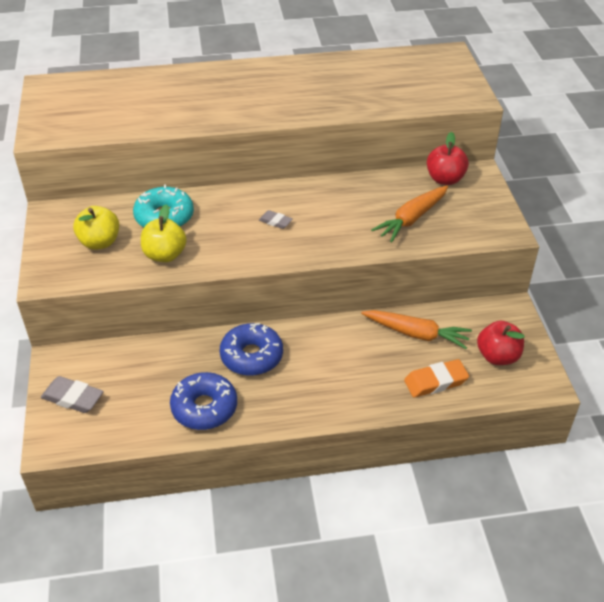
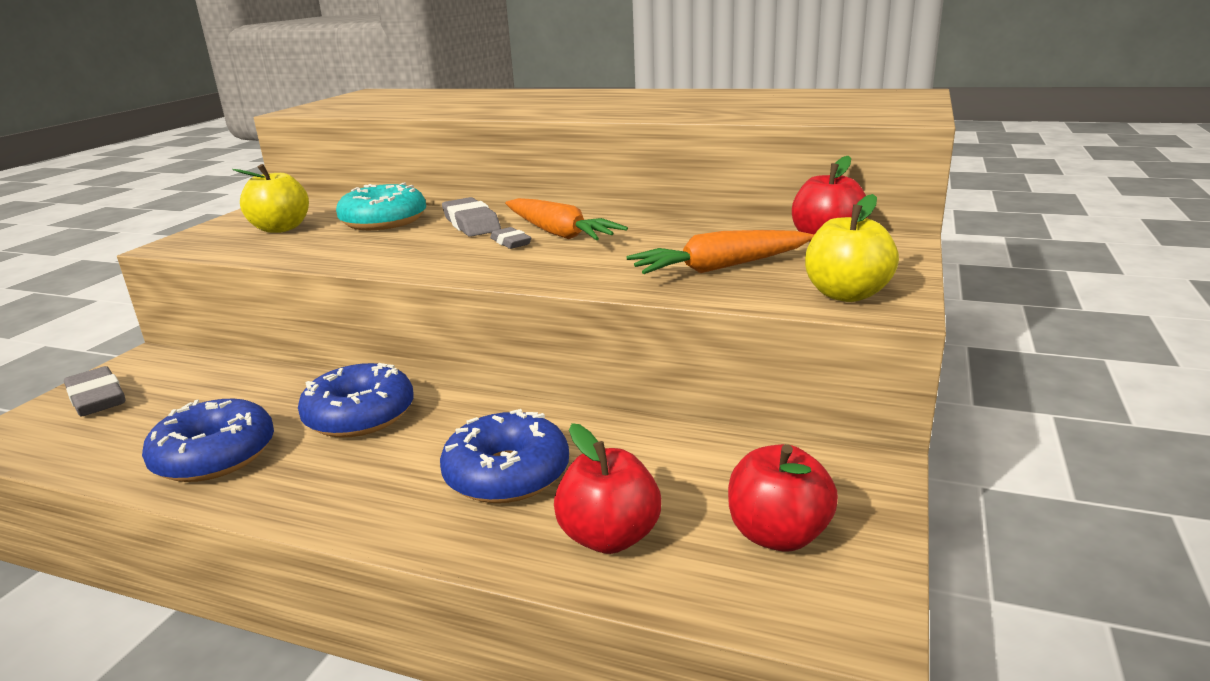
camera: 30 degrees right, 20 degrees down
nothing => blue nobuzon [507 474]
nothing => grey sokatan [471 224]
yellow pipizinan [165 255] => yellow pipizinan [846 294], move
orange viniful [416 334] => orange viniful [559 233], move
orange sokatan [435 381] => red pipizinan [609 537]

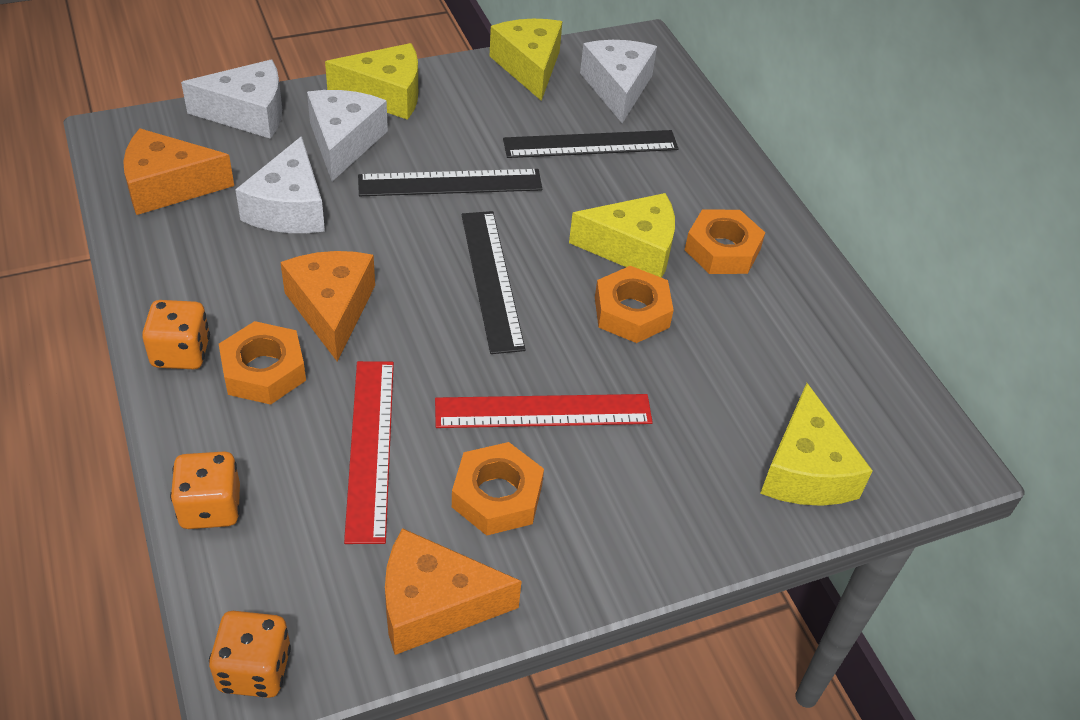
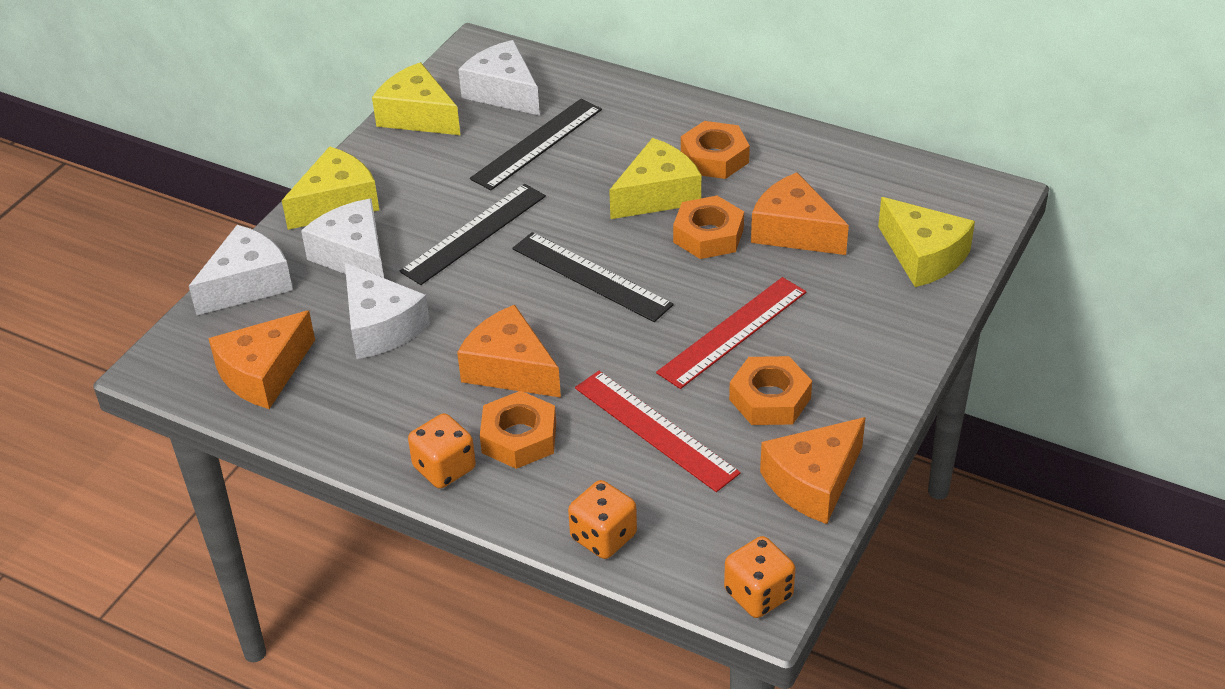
camera: 35 degrees left, 5 degrees down
nothing => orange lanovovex [794 231]

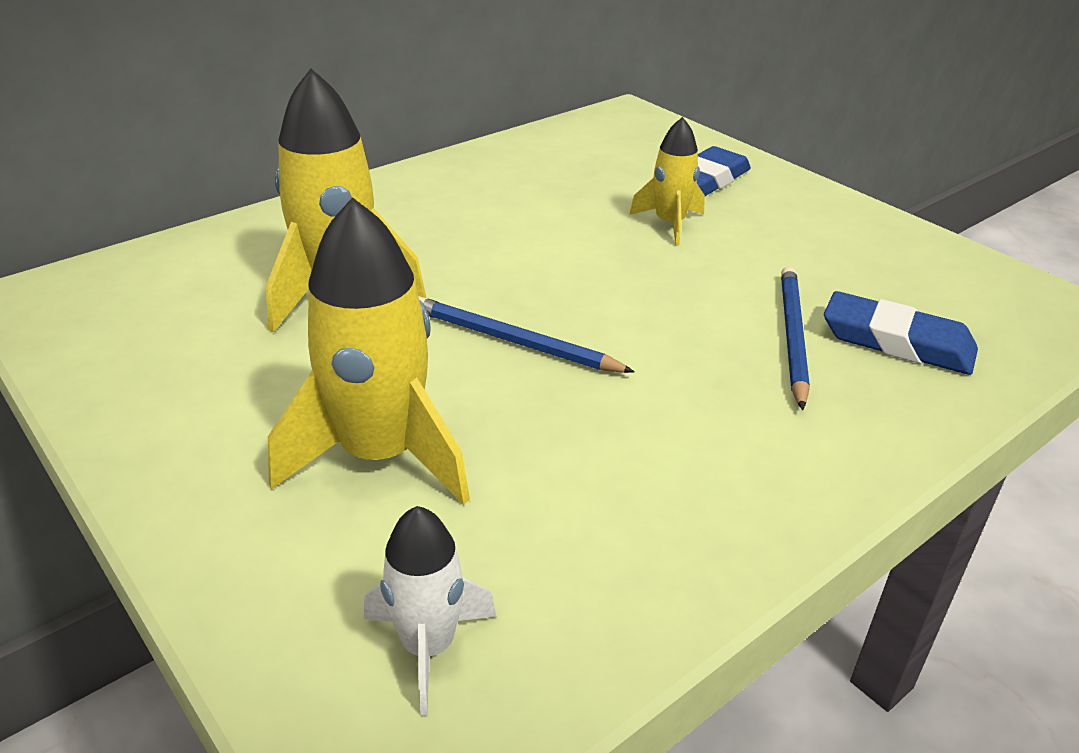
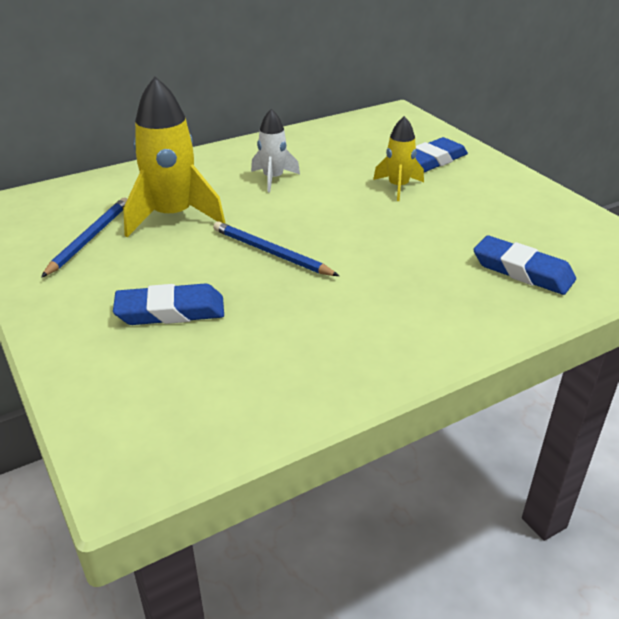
camera: 10 degrees right, 0 degrees up
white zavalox [428 647] => white zavalox [273 179], move
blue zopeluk [792 337] => blue zopeluk [89 238], move
yellow zavalox [380 455] => blue sokatan [170 311]

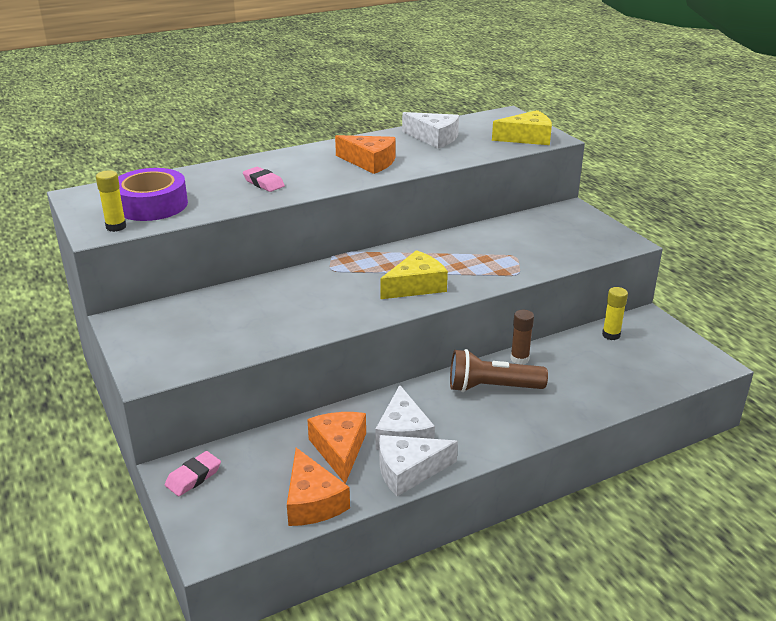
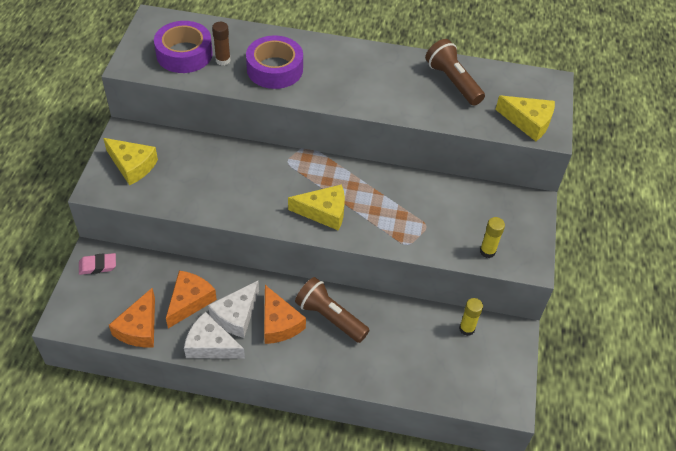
camera: 35 degrees right, 20 degrees up
nothing => yellow lanovovex [132 165]
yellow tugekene [116 227] => yellow tugekene [487 251], move
orange lanovovex [370 162] => orange lanovovex [279 323], move
brown tugekene [519 359] => brown tugekene [223 60], move
pink sokatan [263 183] => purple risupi [275 69]
white lanovovex [434 138] => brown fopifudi [453 82]

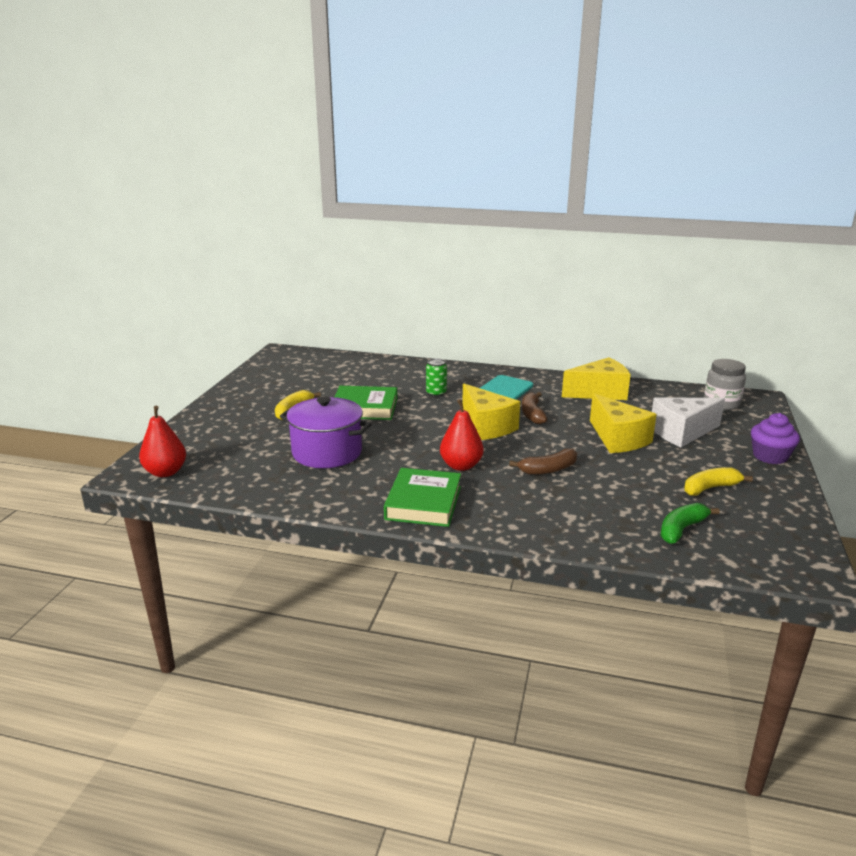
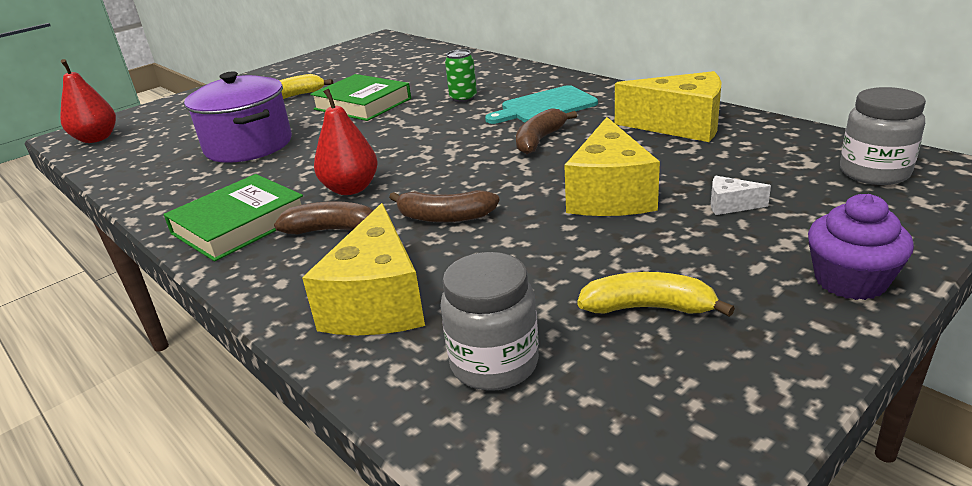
camera: 35 degrees right, 5 degrees up
nothing => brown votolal [334 230]
yellow lanovovex [486 427] => yellow lanovovex [377 302], move
green votolal [681 529] => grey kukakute [494 363]
white lanovovex [681 432] => white lanovovex [730 205], x0.43

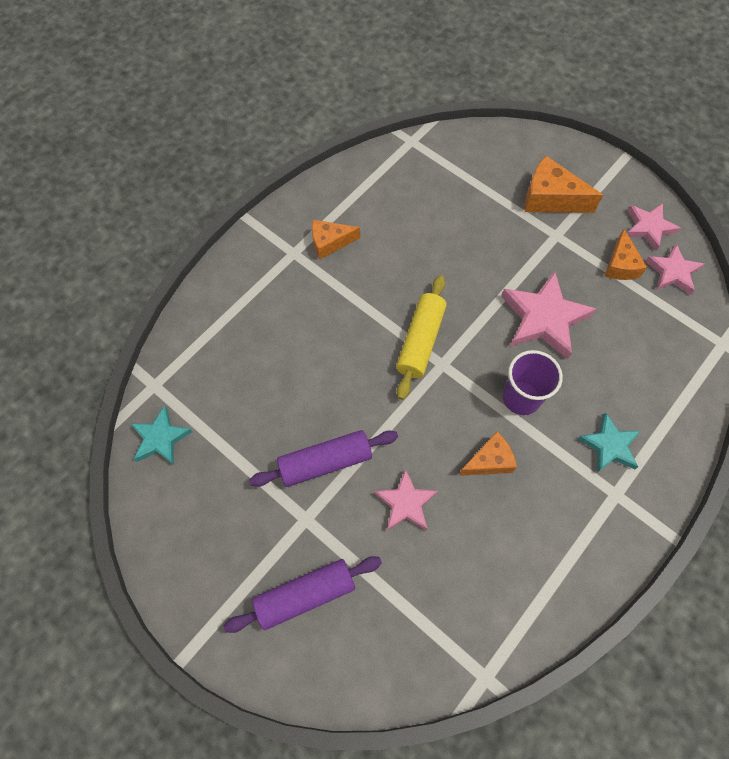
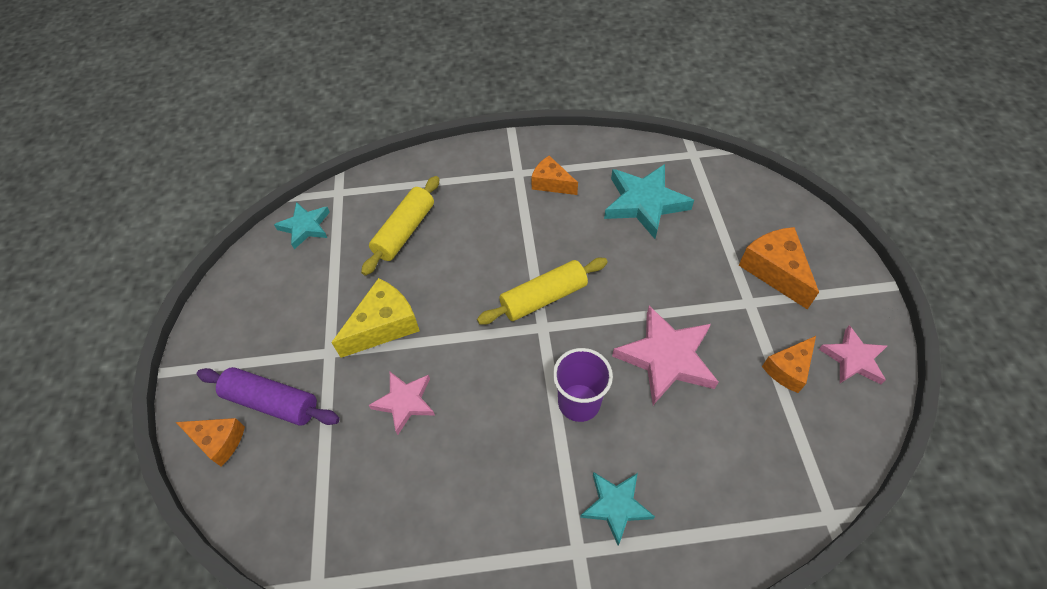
camera: 45 degrees right, 10 degrees down
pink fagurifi [673 272] => nothing
nothing => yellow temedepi [404 231]
nothing => turquoise fagurifi [644 203]
orange lanovovex [489 461] => orange lanovovex [219 441], move
purple temedepi [325 462] => yellow lanovovex [384 326]

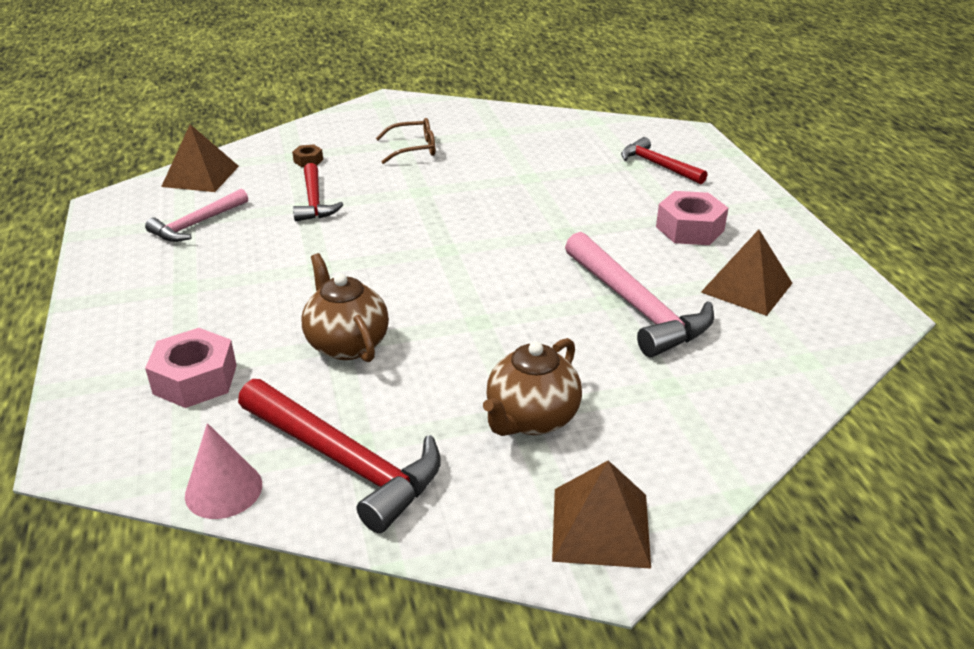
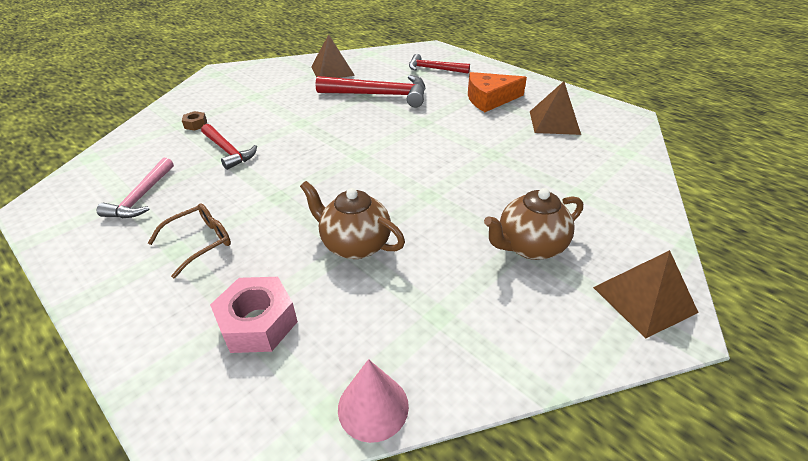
camera: 30 degrees left, 5 degrees up
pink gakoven [635 306] => nothing
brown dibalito [200 176] => brown dibalito [332 71], move
red gakoven [344 461] => red gakoven [379 95], move
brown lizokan [413 149] => brown lizokan [200 242], move
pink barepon [689 229] => orange lanovovex [489 99]
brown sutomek [531 419] => brown sutomek [529 246], 60 degrees clockwise

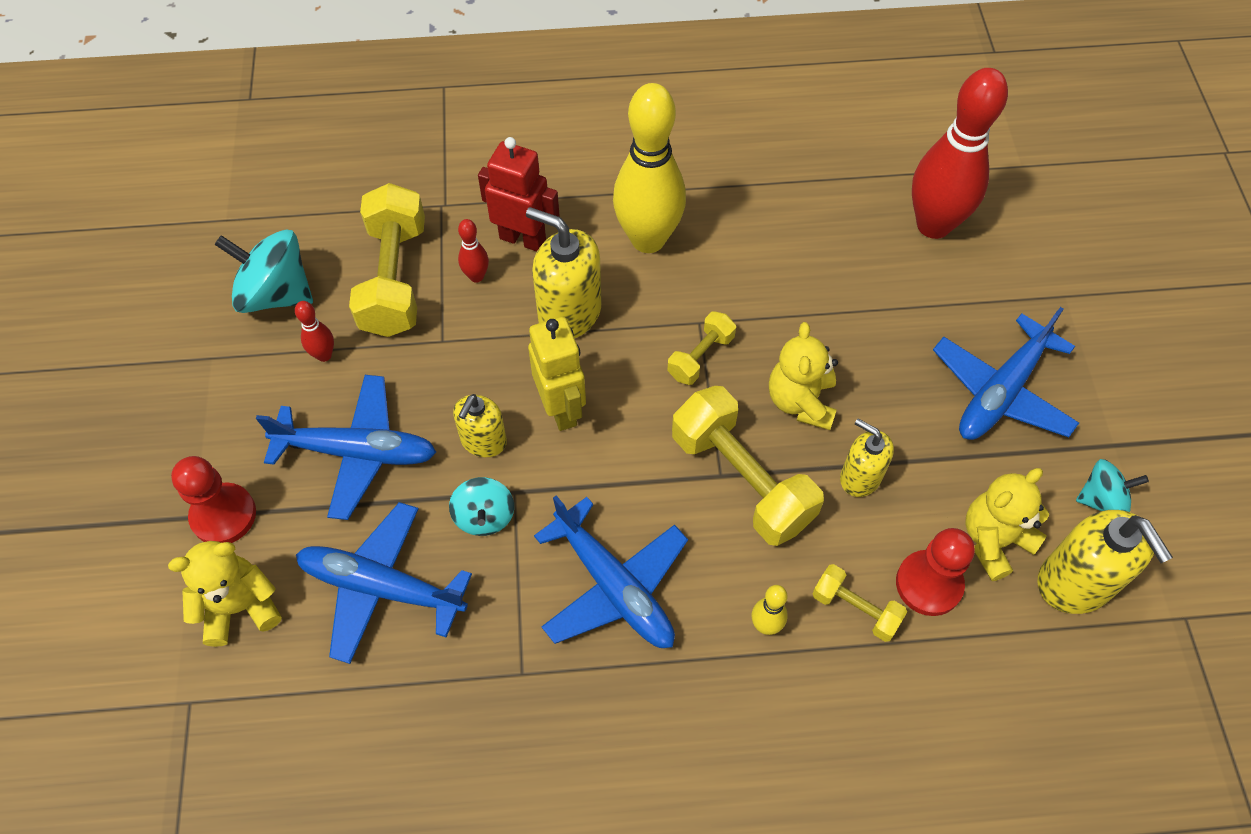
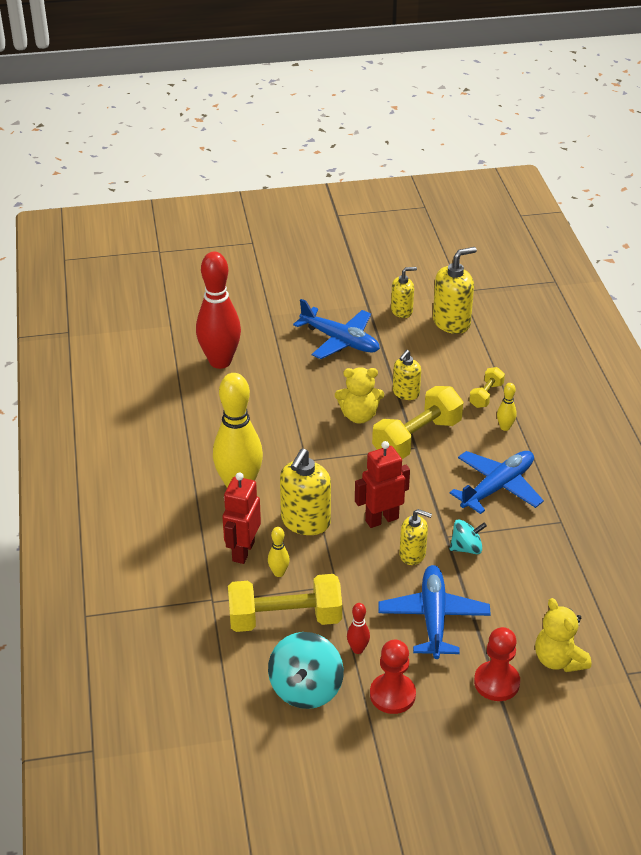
camera: 95 degrees left, 20 degrees down
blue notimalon [381 587] => nothing
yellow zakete [700 357] => nothing
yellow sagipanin [994 540] => nothing
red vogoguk [929 584] => red vogoguk [392 695], move
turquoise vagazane [1102 500] => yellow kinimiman [402 311]
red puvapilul [476 276] => yellow puvapilul [279 573]
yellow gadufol [561 408] => red gadufol [381 519]

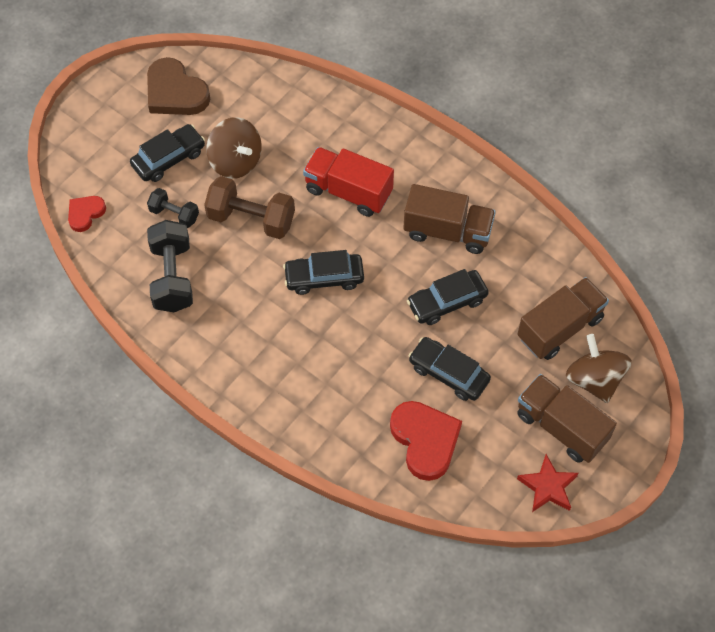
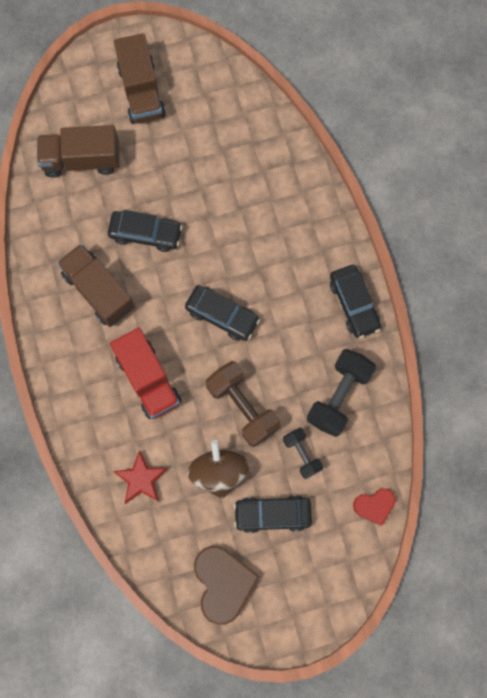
camera: 145 degrees left, 15 degrees up
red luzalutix [425 440] => nothing
brown vagazane [594 380] => nothing
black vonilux [448 373] => black vonilux [354 304], move
red fagurifi [548 487] => red fagurifi [141 479], move

